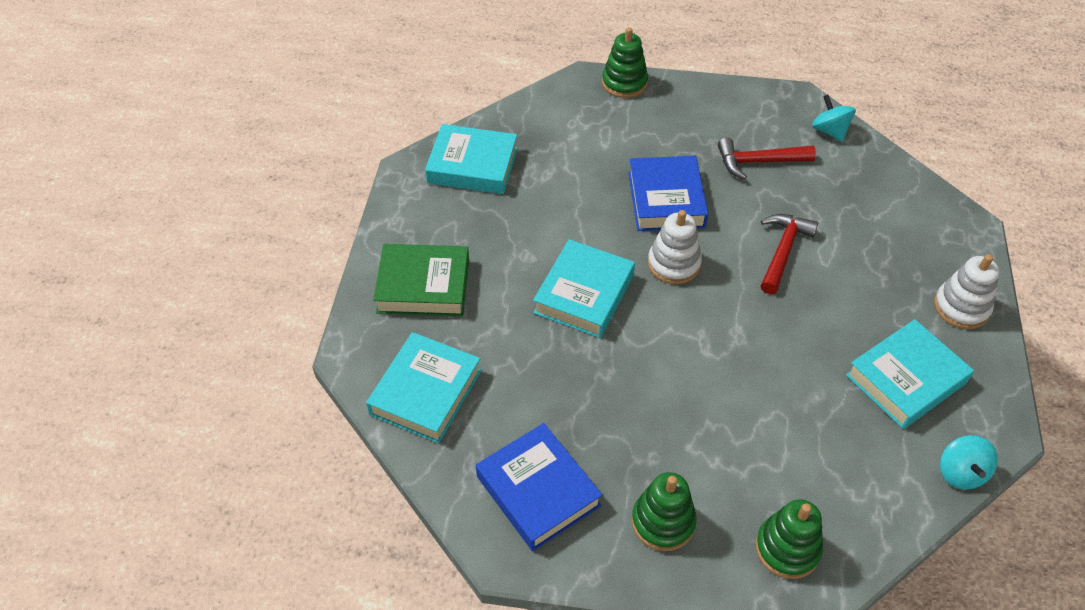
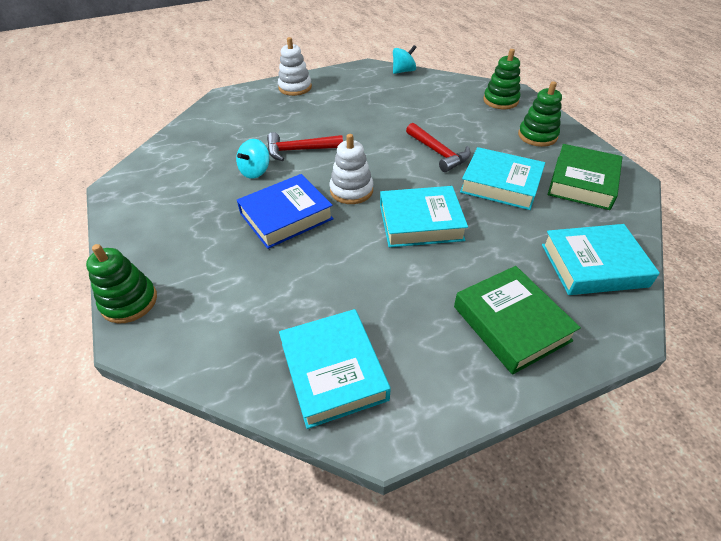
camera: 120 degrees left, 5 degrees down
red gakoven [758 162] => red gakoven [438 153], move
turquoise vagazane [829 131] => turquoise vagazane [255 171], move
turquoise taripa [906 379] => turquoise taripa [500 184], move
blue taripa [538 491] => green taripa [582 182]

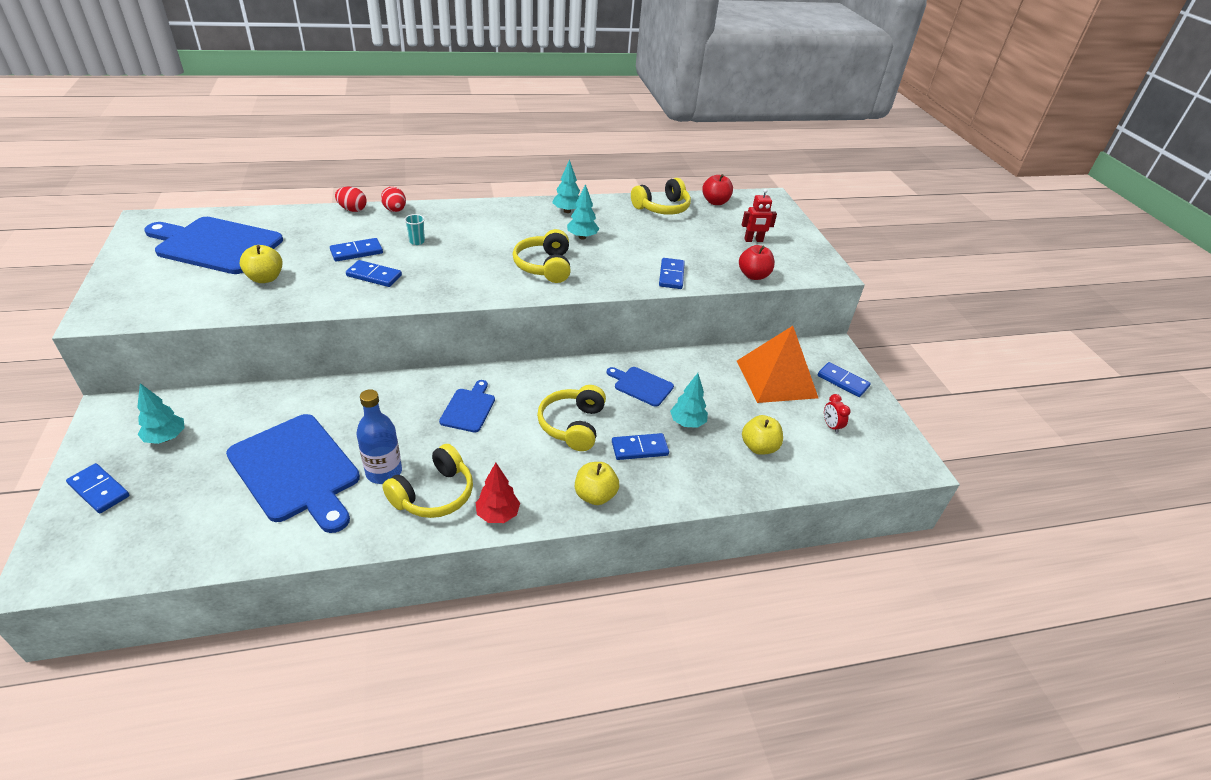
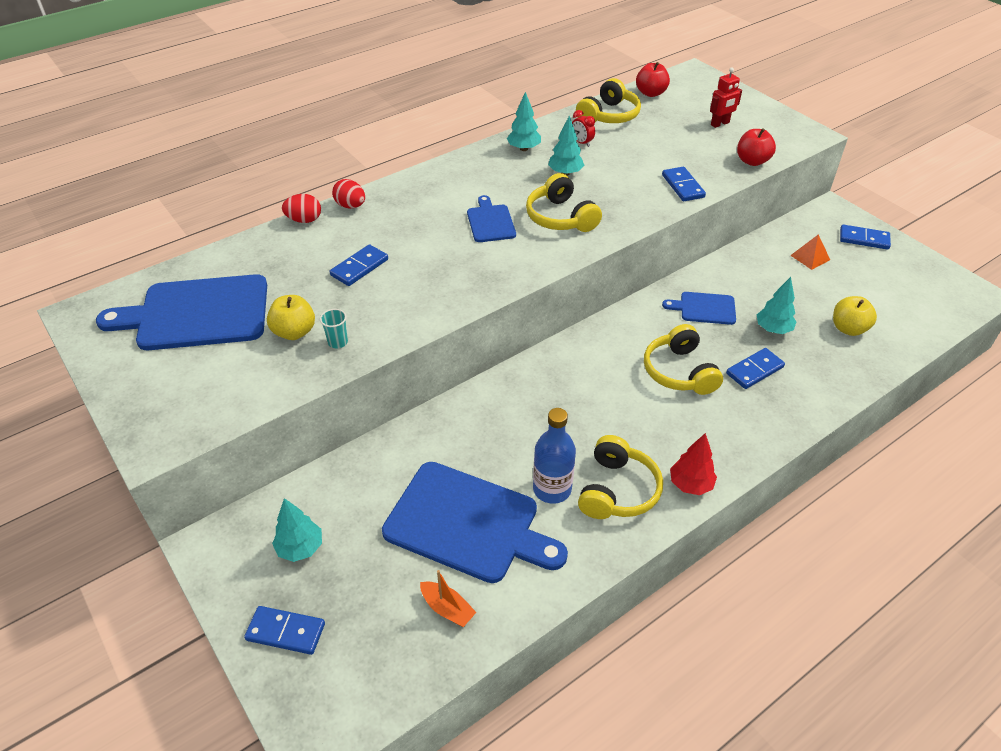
camera: 20 degrees left, 5 degrees up
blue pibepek [374 276] => nothing
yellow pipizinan [595 495] => nothing
nothing => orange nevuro [447 609]
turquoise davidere [417 241] => turquoise davidere [338 342], move
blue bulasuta [469 408] => blue bulasuta [490 222], move
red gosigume [831 426] => red gosigume [581 143], move
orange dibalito [776 379] => orange dibalito [810 257], x0.42

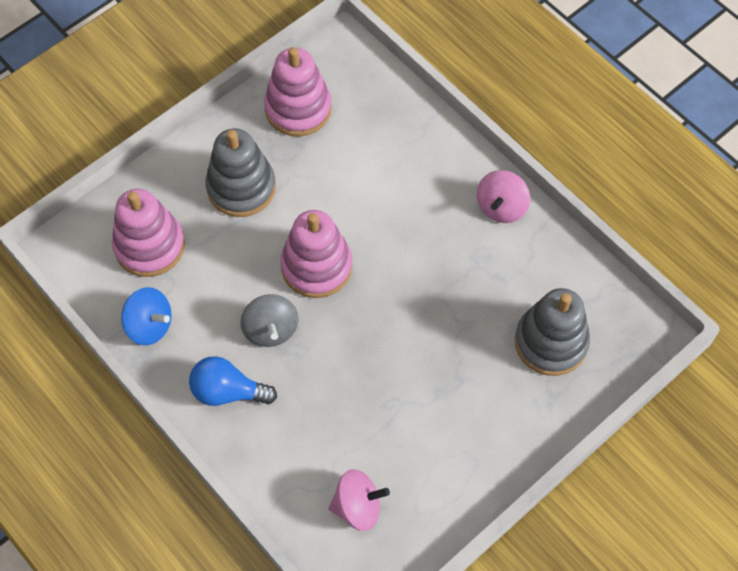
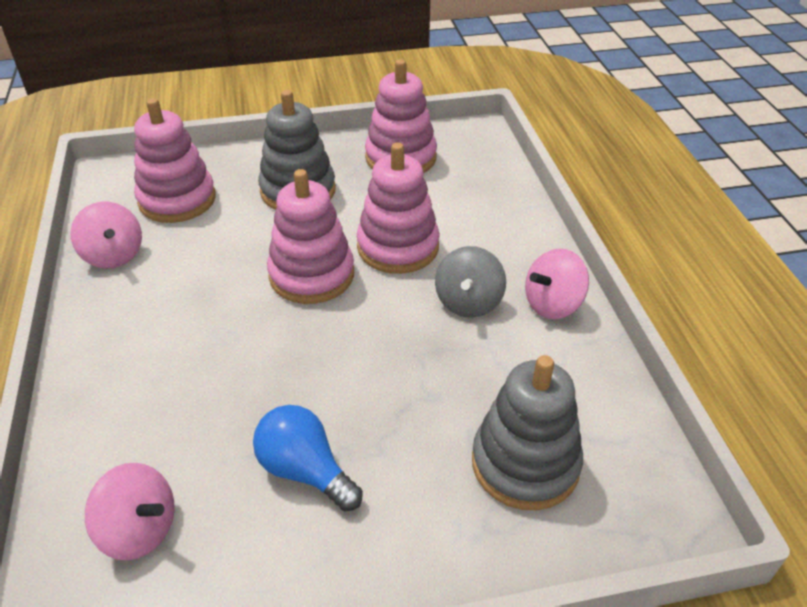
camera: 30 degrees right, 20 degrees down
nothing => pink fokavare [398 247]
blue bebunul [228 391] => blue bebunul [305 470], move
grey vagazane [271 329] => grey vagazane [468 302], move
blue vagazane [149 325] => pink vagazane [113 255]

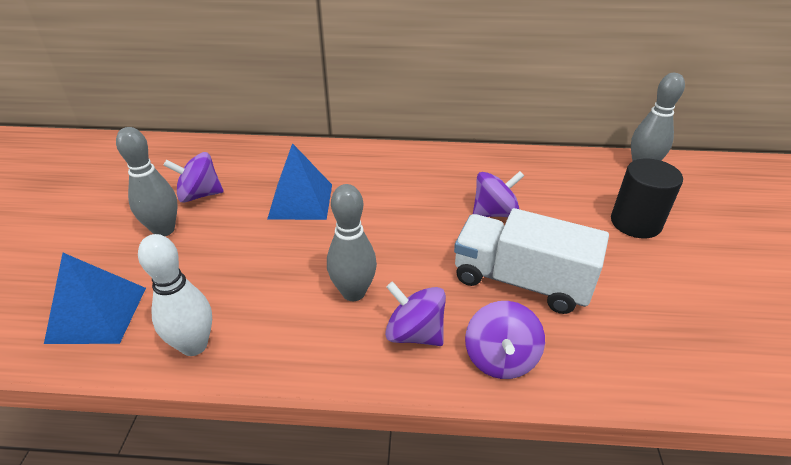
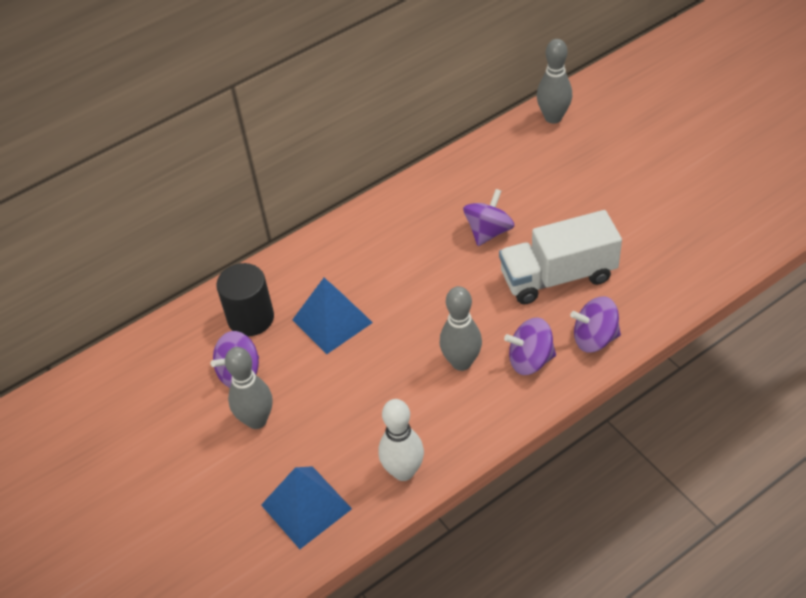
camera: 35 degrees left, 10 degrees up
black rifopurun [635 223] => black rifopurun [251 318], move
purple vagazane [500 358] => purple vagazane [594 338], 120 degrees clockwise

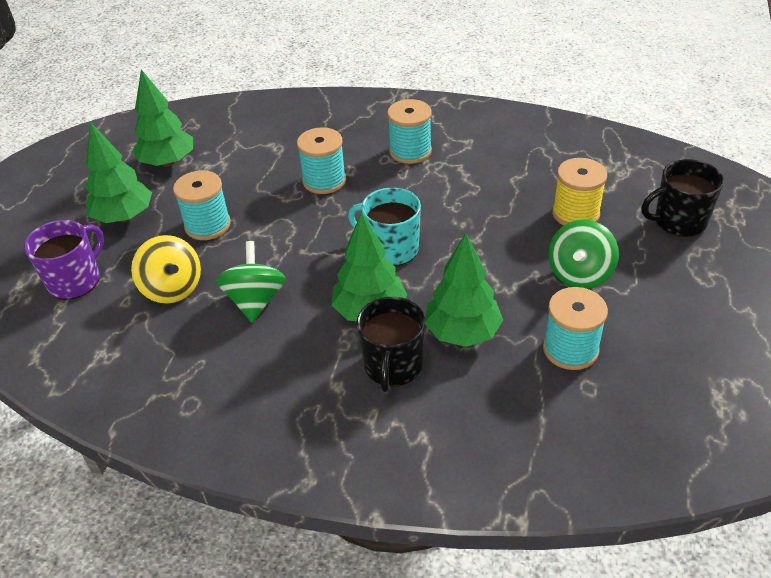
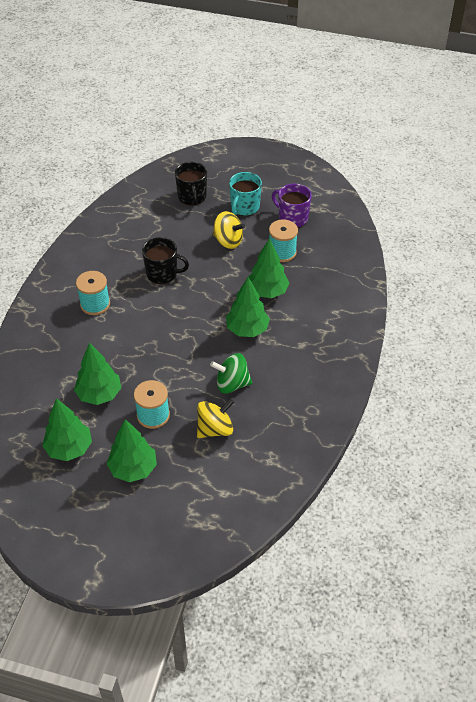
camera: 90 degrees left, 5 degrees up
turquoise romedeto [324 180] => nothing
yellow romedeto [575 214] => nothing
nothing => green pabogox [99 394]
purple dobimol [75 280] => purple dobimol [292 218], move
turquoise dobimol [391 249] => turquoise dobimol [244 207], move
black dobimol [393 366] => black dobimol [162 273], move
green vagazane [579 274] => yellow vagazane [228 241]

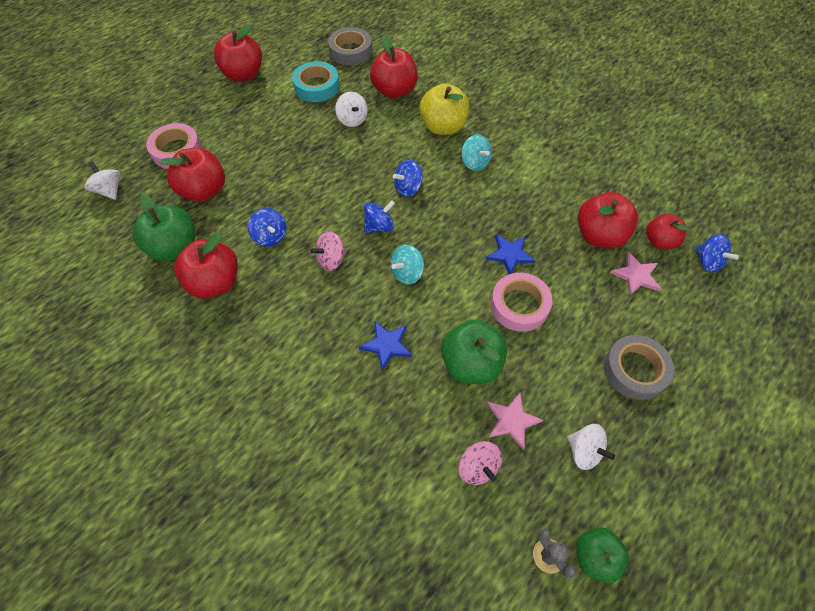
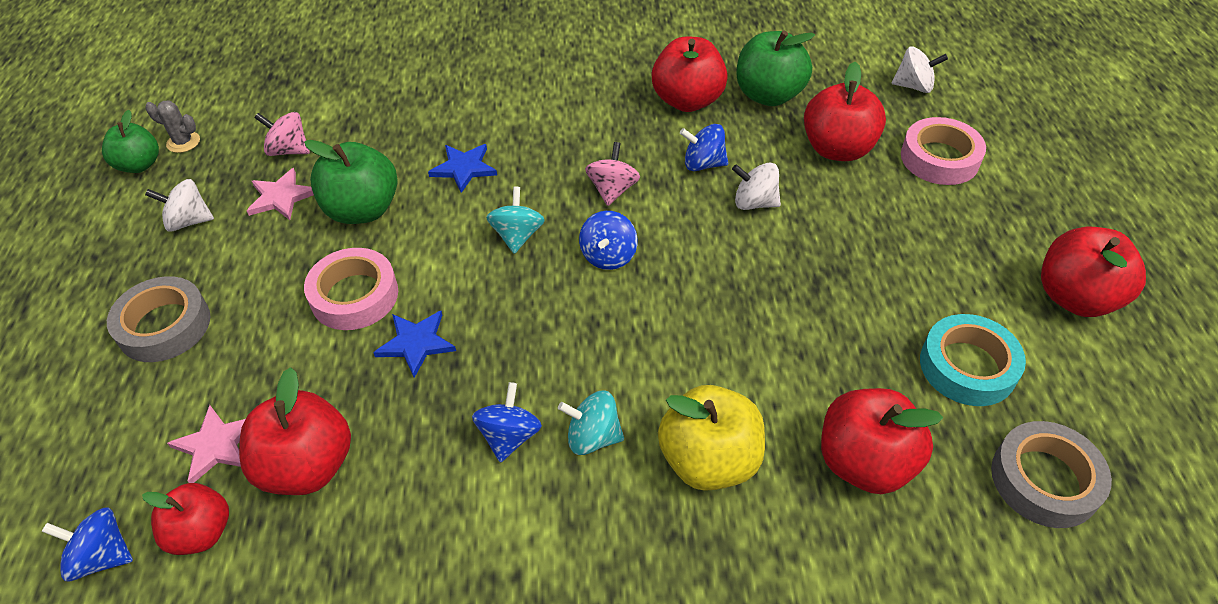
camera: 135 degrees right, 10 degrees down
white vagazane [352 120] => white vagazane [754 203], move
blue vagazane [408 188] => blue vagazane [509 436], move

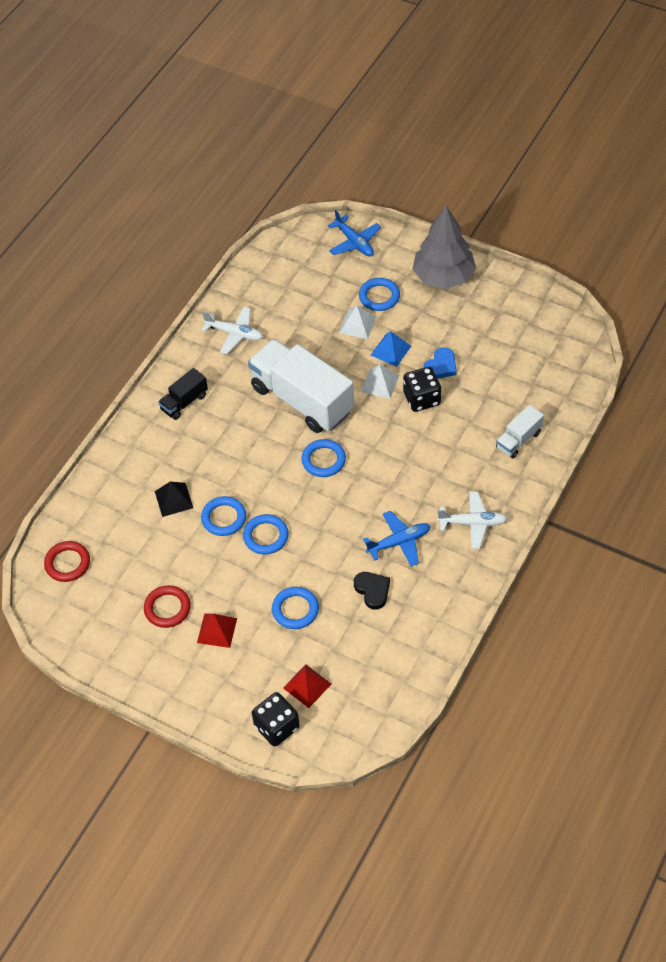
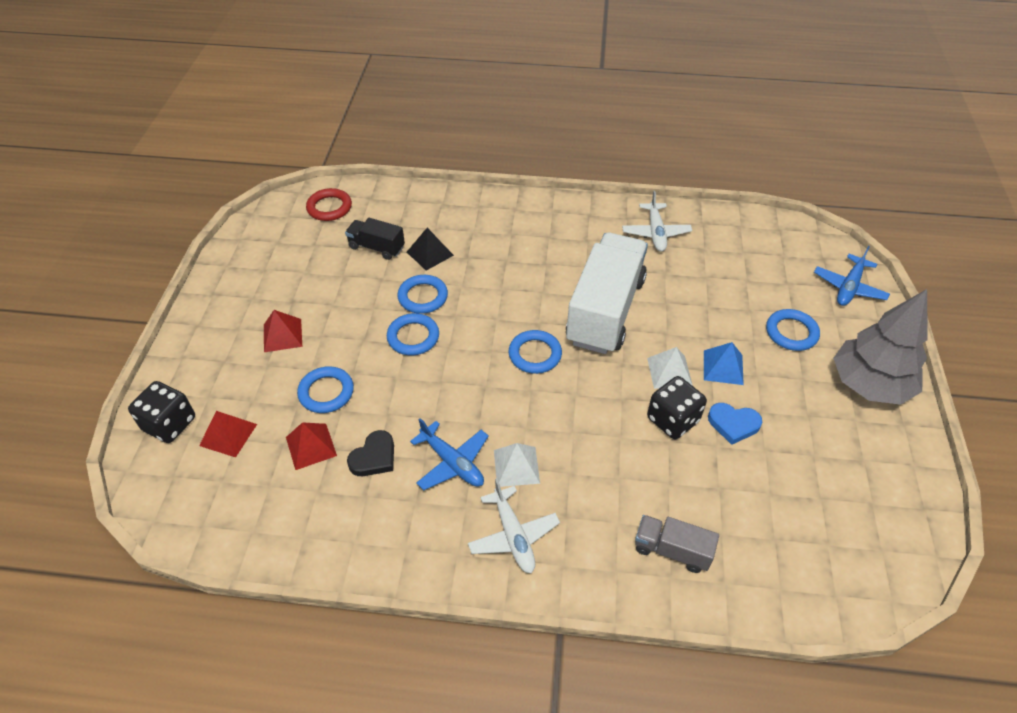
camera: 65 degrees right, 5 degrees down
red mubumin [167 608] => nothing
nothing => red dibalito [311 446]
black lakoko [184 402] => black lakoko [376 247], move
white dibalito [357 324] => white dibalito [516 466], move
white lakoko [518 440] => grey lakoko [672 550]

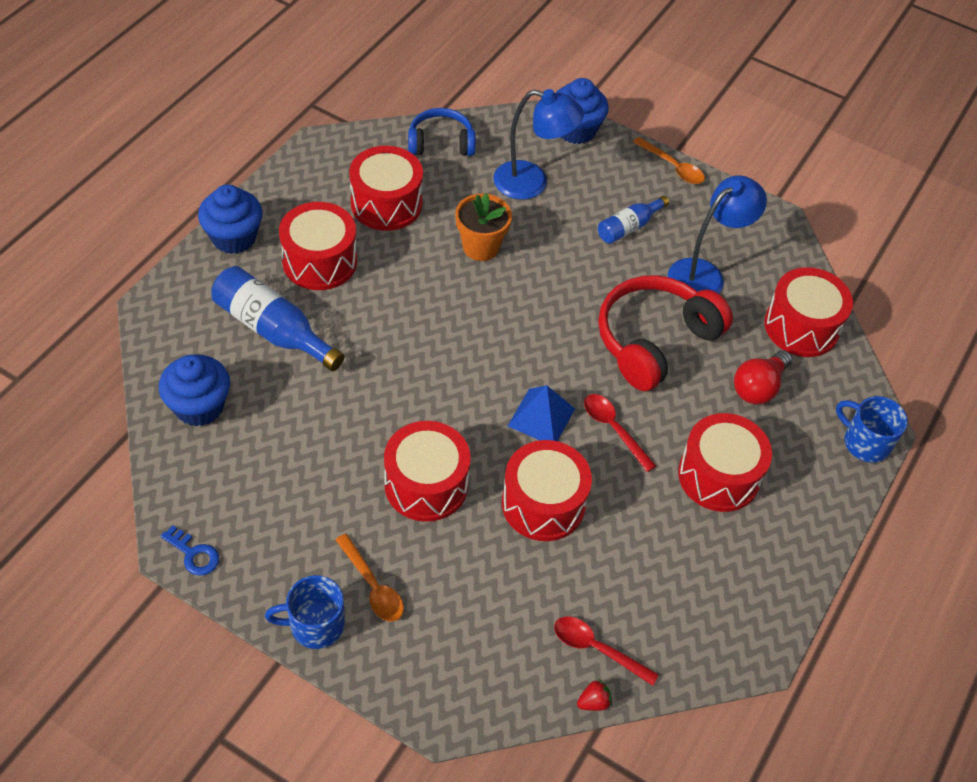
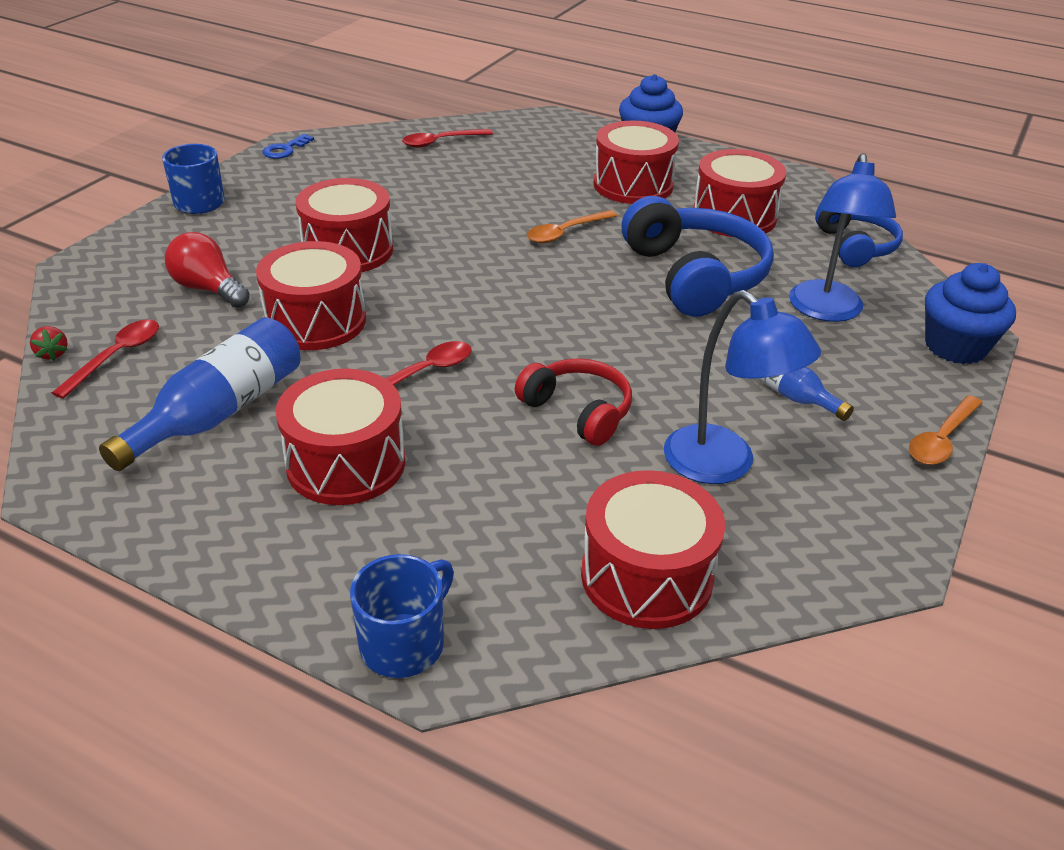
camera: 90 degrees right, 15 degrees down
blue dibalito [541 417] => nothing
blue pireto [273 329] => blue pireto [220 412], move
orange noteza [373 586] => orange noteza [565 233], move
red bebunul [758 387] => red bebunul [208 289], move
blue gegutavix [199 406] => red noteza [440 142]
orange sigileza [481 247] => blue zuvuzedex [694 276]
red zuvuzedex [655 341] => red zuvuzedex [578 411], x0.60

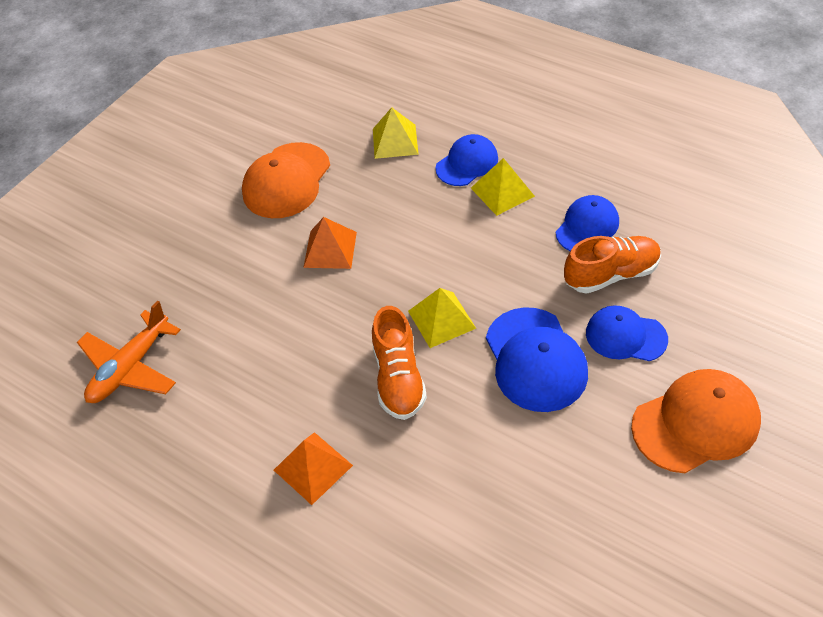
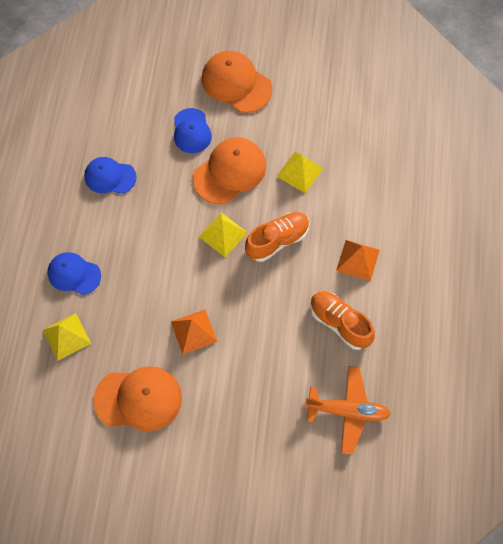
camera: 120 degrees left, 15 degrees up
yellow dibalito [502 192] => yellow dibalito [299 172], move
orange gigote [611 274] => orange gigote [339 323], move
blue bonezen [535 359] => orange bonezen [230 172]

